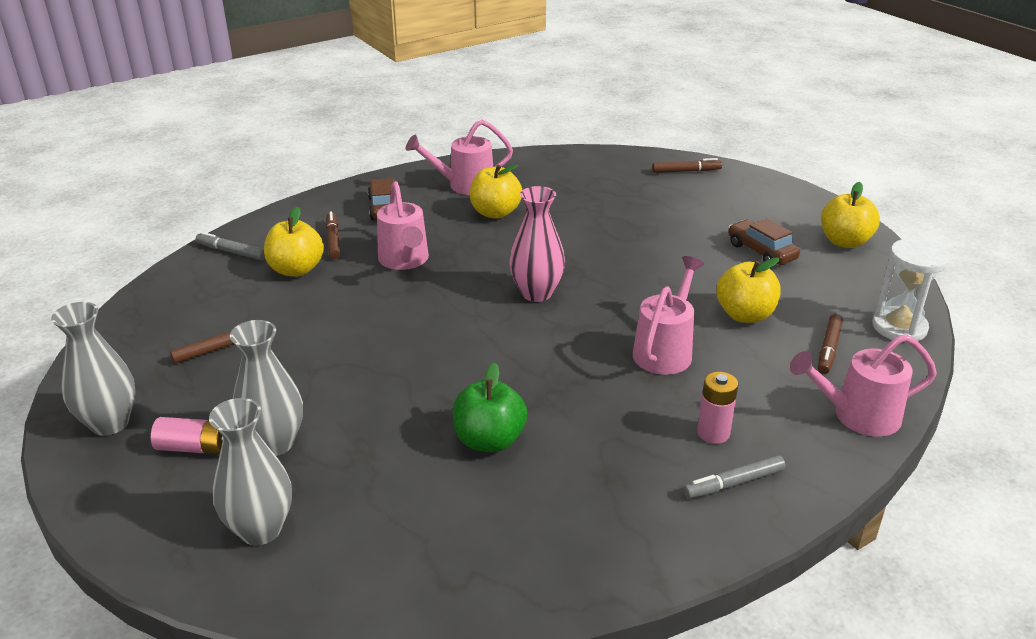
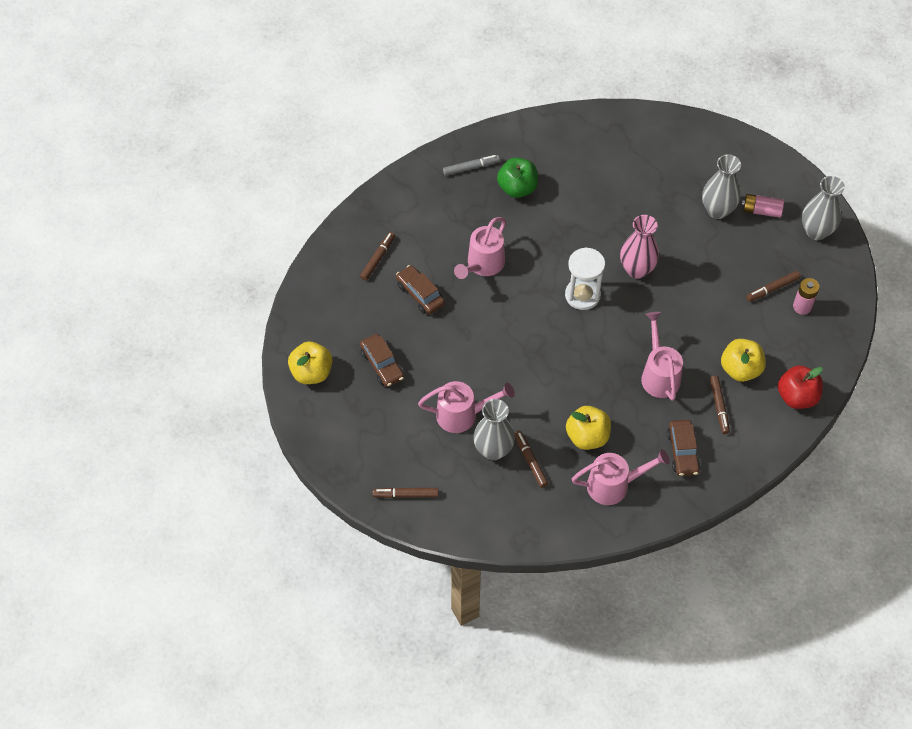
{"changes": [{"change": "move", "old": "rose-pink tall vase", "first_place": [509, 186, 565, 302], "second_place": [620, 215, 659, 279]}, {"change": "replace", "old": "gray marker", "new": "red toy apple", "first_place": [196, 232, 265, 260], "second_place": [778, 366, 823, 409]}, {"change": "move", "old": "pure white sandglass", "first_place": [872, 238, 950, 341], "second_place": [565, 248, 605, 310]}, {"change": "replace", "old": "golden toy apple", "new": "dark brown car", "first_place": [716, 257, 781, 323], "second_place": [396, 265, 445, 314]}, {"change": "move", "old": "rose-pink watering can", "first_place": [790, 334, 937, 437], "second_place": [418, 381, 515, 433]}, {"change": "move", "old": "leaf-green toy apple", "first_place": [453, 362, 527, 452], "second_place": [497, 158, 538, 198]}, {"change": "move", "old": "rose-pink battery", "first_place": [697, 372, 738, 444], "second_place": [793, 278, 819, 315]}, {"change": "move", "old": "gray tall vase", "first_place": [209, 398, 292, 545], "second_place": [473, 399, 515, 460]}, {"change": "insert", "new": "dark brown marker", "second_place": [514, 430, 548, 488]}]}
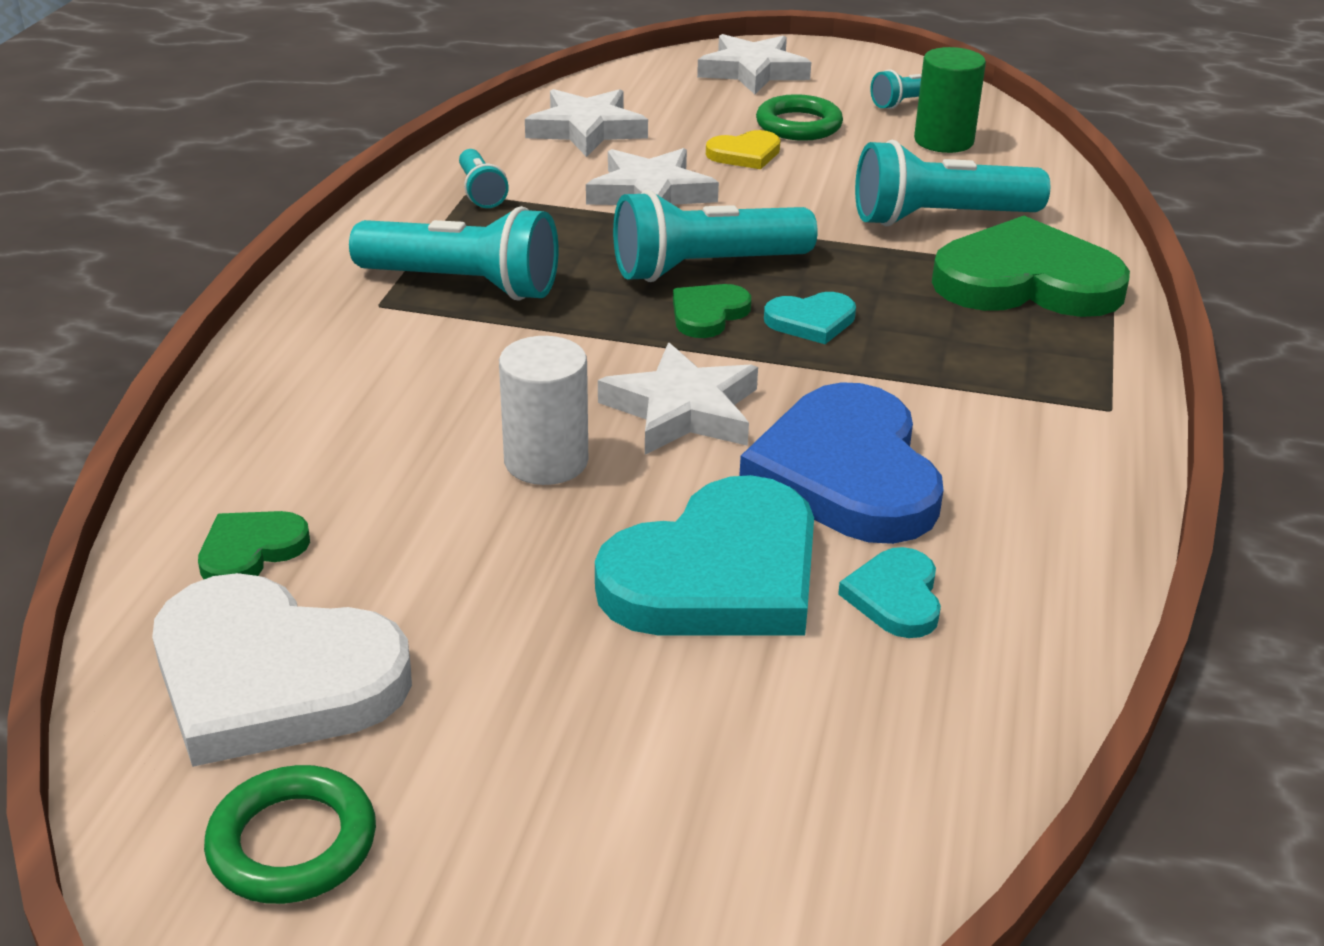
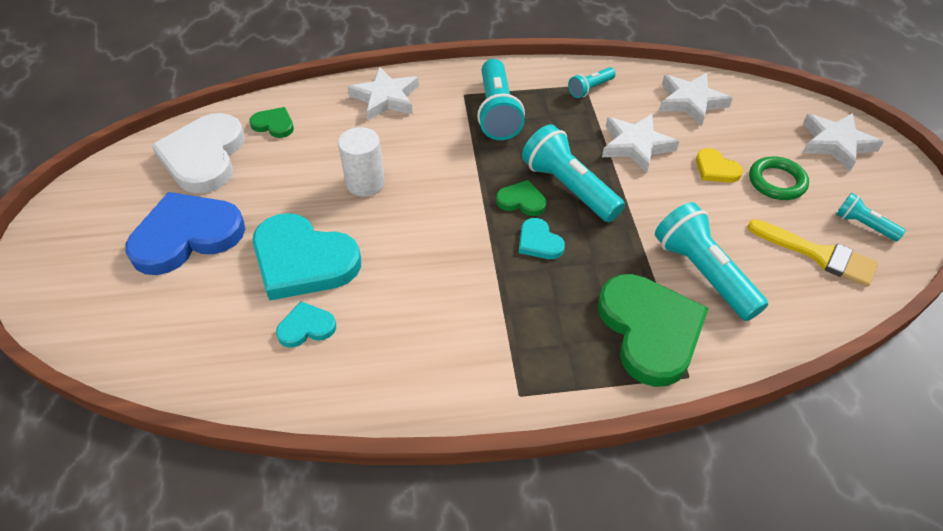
{"changes": [{"change": "replace", "old": "leaf-green solid cylinder", "new": "golden brush", "first_place": [914, 47, 986, 153], "second_place": [747, 219, 878, 287]}, {"change": "move", "old": "pure white five-pointed star", "first_place": [598, 343, 758, 455], "second_place": [348, 67, 419, 121]}, {"change": "move", "old": "cobalt heart shape", "first_place": [739, 382, 944, 544], "second_place": [125, 192, 245, 275]}, {"change": "delete", "old": "leaf-green ring", "first_place": [204, 765, 376, 904]}]}
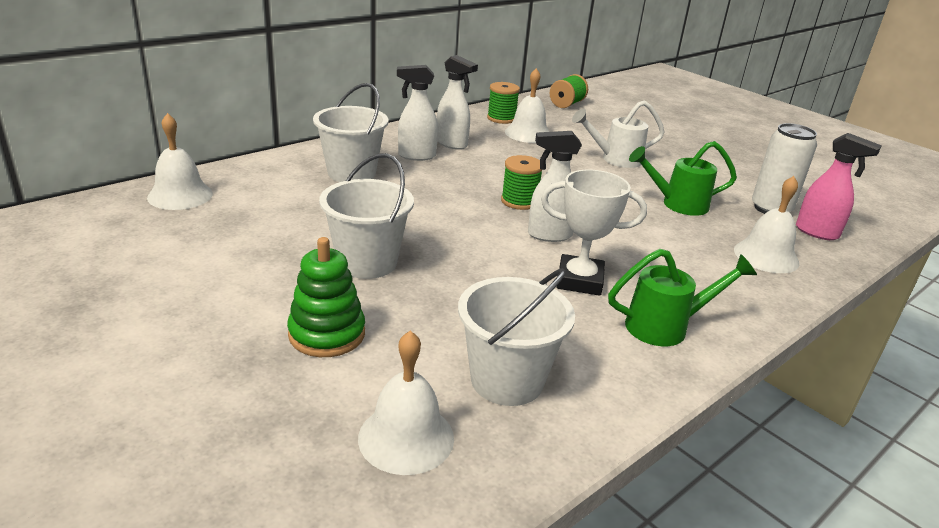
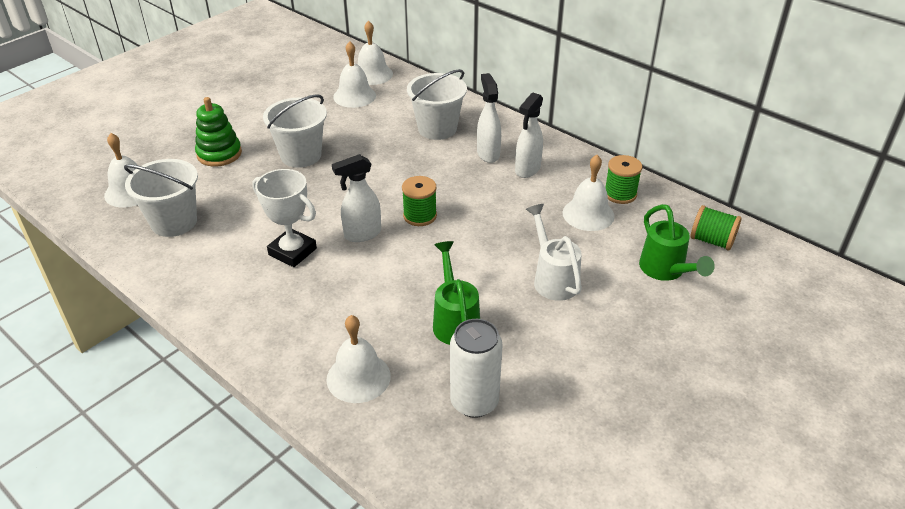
{"changes": [{"change": "rotate", "old": "pure white spray bottle", "first_place": [528, 131, 582, 242], "second_place": [332, 154, 381, 242], "degrees": -105}, {"change": "delete", "old": "rose-pink spray bottle", "first_place": [796, 133, 882, 240]}, {"change": "rotate", "old": "pure white award cup", "first_place": [541, 170, 647, 296], "second_place": [252, 169, 317, 267], "degrees": -60}, {"change": "move", "old": "leaf-green watering can", "first_place": [608, 249, 757, 346], "second_place": [639, 204, 715, 281]}, {"change": "insert", "new": "pure white school bell", "second_place": [333, 41, 376, 108]}]}
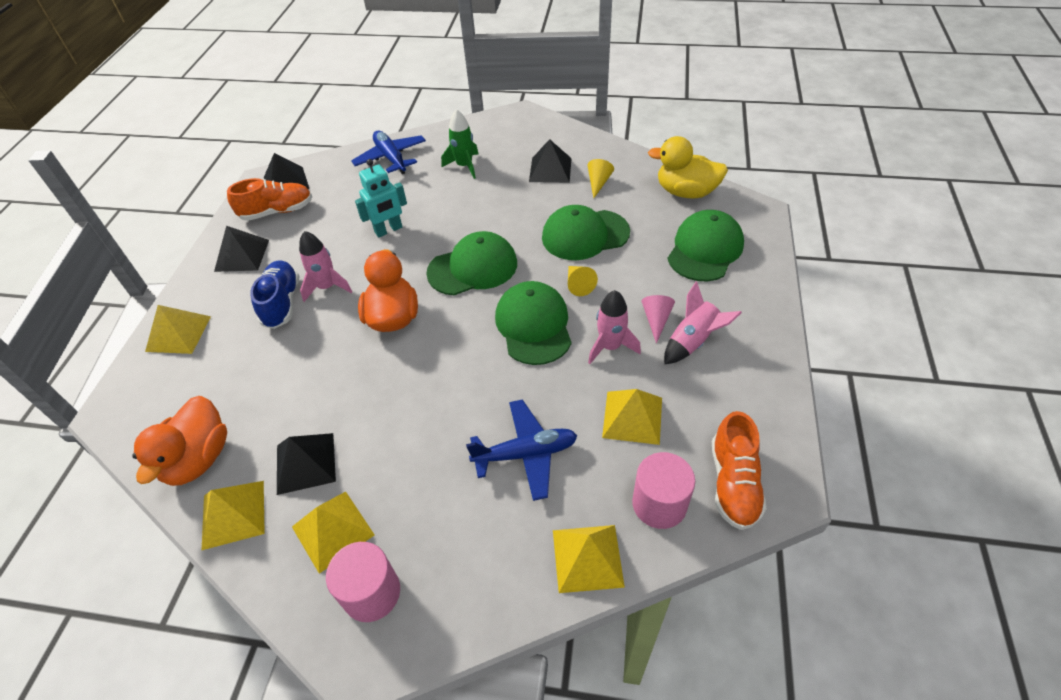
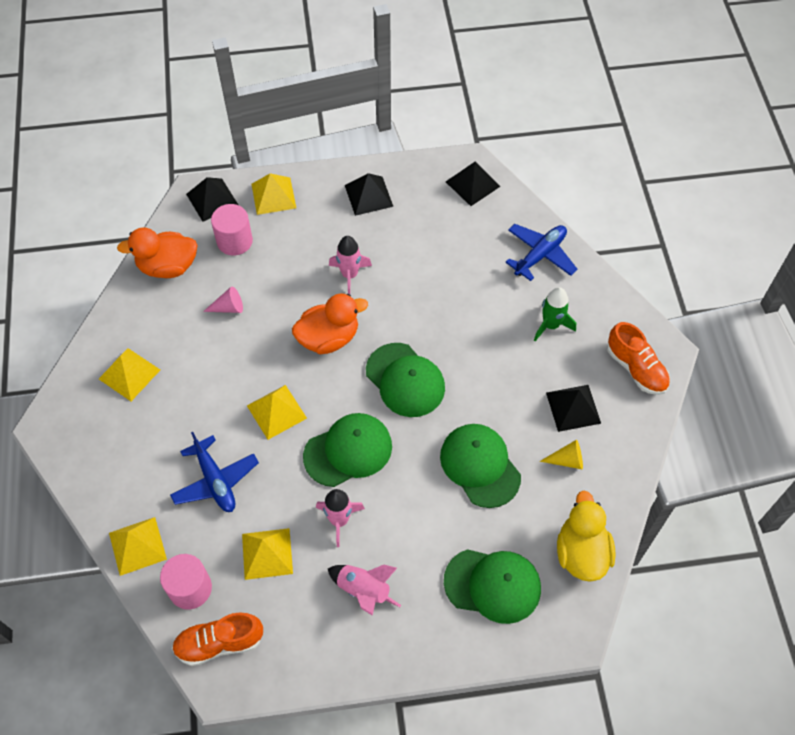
{"changes": [{"change": "delete", "old": "teal toy robot", "first_place": [355, 159, 407, 237]}, {"change": "move", "old": "orange-coloured shoe", "first_place": [227, 178, 312, 221], "second_place": [607, 322, 670, 395]}, {"change": "delete", "old": "cobalt shoe", "first_place": [250, 261, 300, 329]}, {"change": "delete", "old": "golden cone shape", "first_place": [568, 266, 598, 296]}, {"change": "move", "old": "rose-pink cone shape", "first_place": [641, 295, 675, 344], "second_place": [203, 286, 243, 313]}, {"change": "move", "old": "black pyramid", "first_place": [277, 433, 336, 495], "second_place": [186, 177, 238, 222]}, {"change": "move", "old": "golden pyramid", "first_place": [201, 481, 265, 551], "second_place": [247, 385, 307, 440]}, {"change": "move", "old": "rose-pink solid cylinder", "first_place": [326, 542, 400, 622], "second_place": [211, 204, 253, 255]}]}
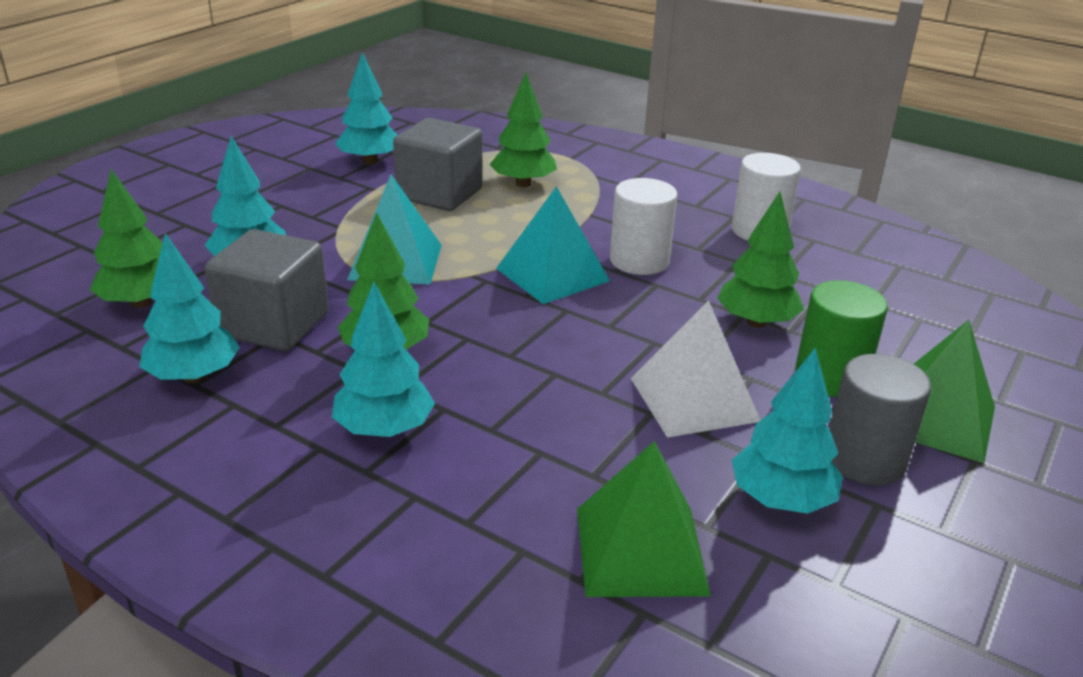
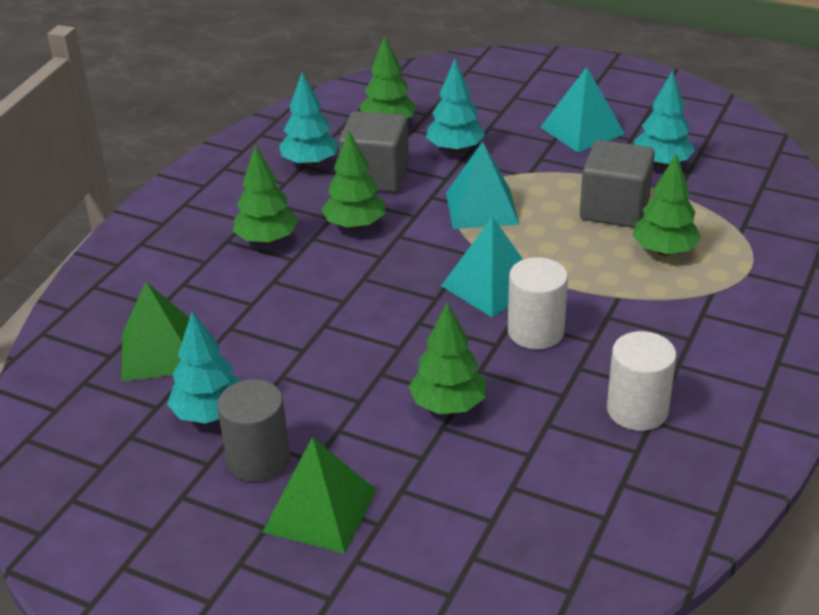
{"changes": [{"change": "delete", "old": "leaf-green solid cylinder", "first_place": [795, 280, 888, 397]}, {"change": "recolor", "old": "teal toy tree", "new": "leaf-green toy tree", "first_place": [332, 282, 435, 437], "second_place": [233, 144, 298, 245]}, {"change": "delete", "old": "pure white pyramid", "first_place": [631, 300, 761, 438]}, {"change": "insert", "new": "teal pyramid", "second_place": [540, 67, 625, 153]}]}
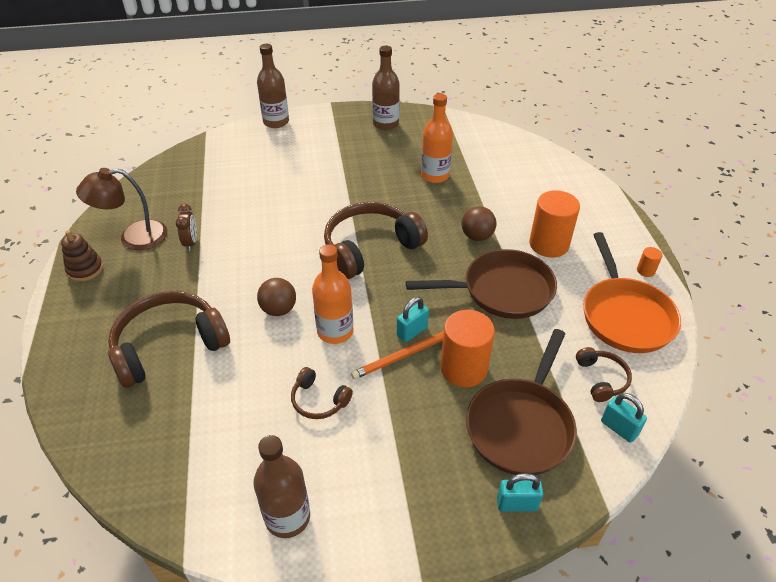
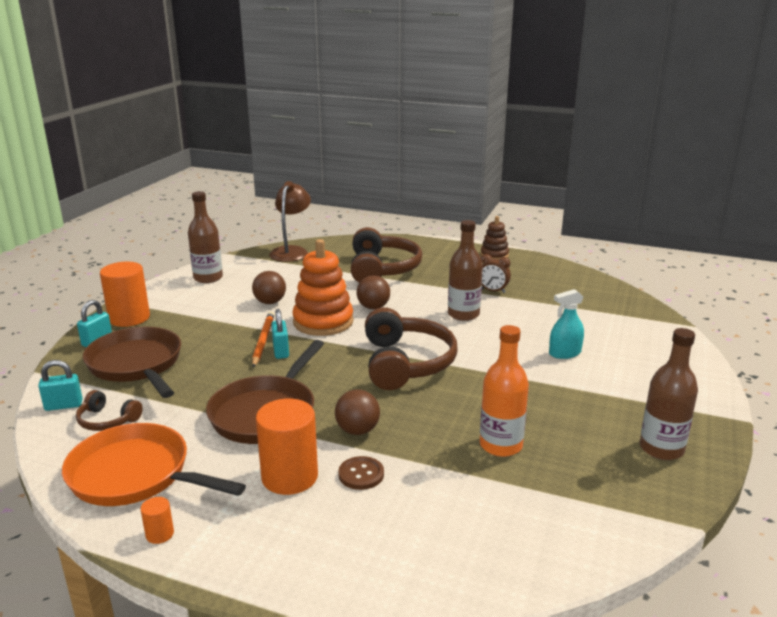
{"changes": [{"change": "move", "old": "dark brown flask", "first_place": [257, 44, 289, 128], "second_place": [448, 220, 483, 321]}, {"change": "move", "old": "dark brown lamp", "first_place": [76, 168, 167, 250], "second_place": [269, 181, 311, 262]}, {"change": "replace", "old": "orange-coloured flask", "new": "orange-coloured ring stacker", "first_place": [312, 244, 353, 344], "second_place": [292, 239, 354, 336]}, {"change": "move", "old": "orange-coloured solid cylinder", "first_place": [440, 310, 495, 387], "second_place": [100, 262, 150, 327]}, {"change": "replace", "old": "dark brown over-ear headphones", "new": "dark brown play ball", "first_place": [291, 367, 353, 419], "second_place": [252, 271, 286, 304]}, {"change": "insert", "new": "teal spray bottle", "second_place": [549, 289, 584, 359]}, {"change": "insert", "new": "dark brown shirt button", "second_place": [338, 456, 384, 490]}]}
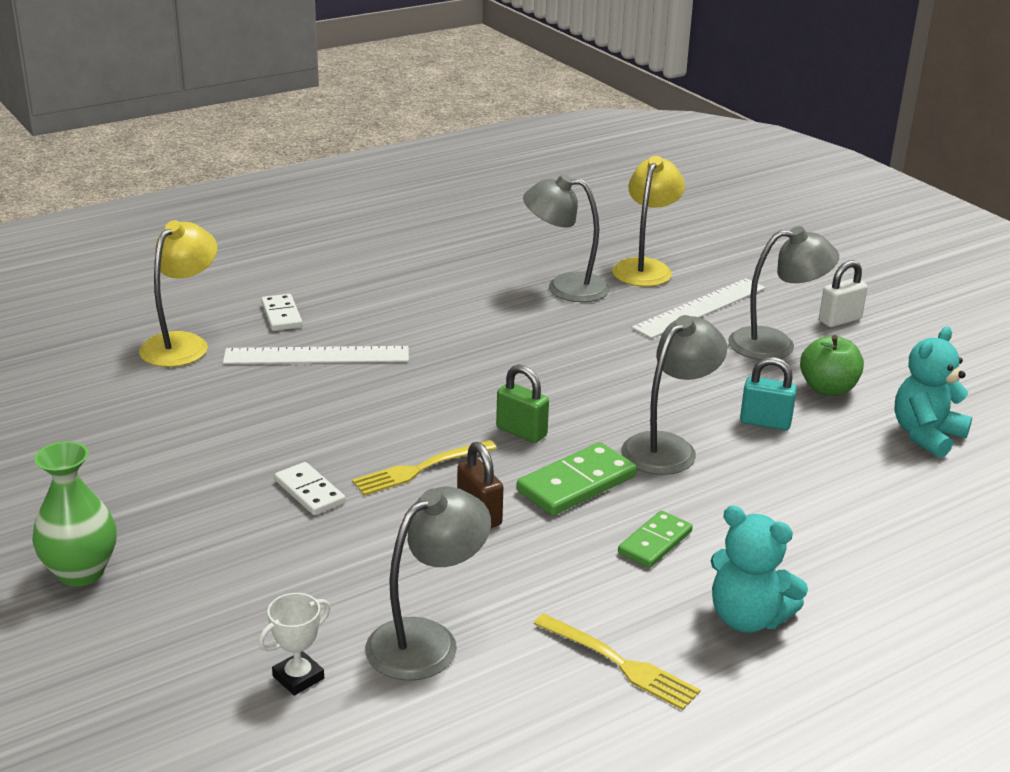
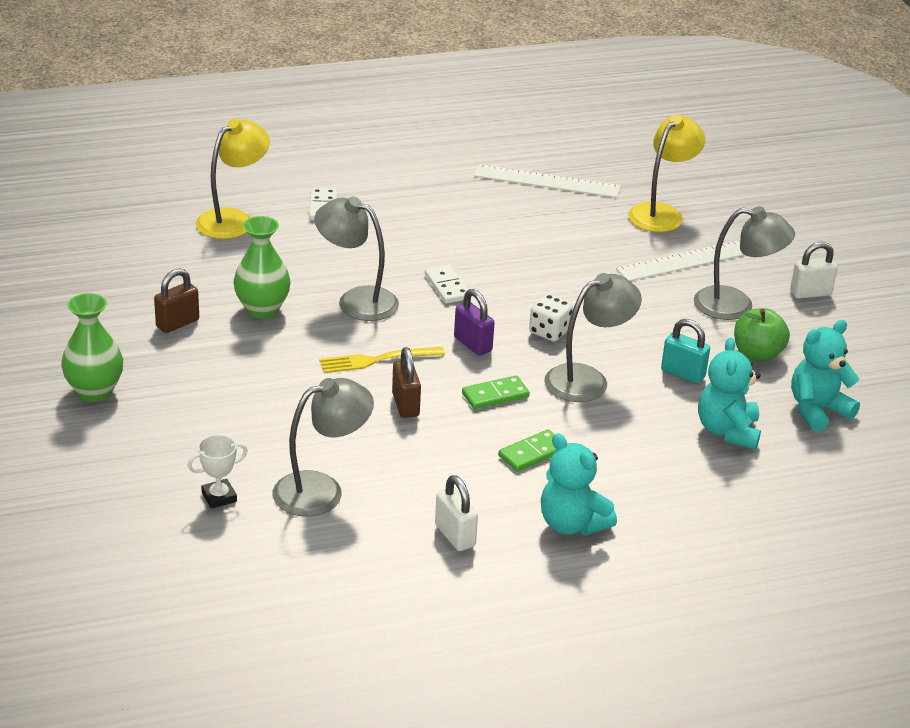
{"changes": [{"change": "move", "old": "gray lamp", "first_place": [523, 174, 610, 302], "second_place": [315, 196, 399, 321]}, {"change": "move", "old": "pure white measuring stick", "first_place": [223, 346, 409, 364], "second_place": [474, 164, 620, 198]}, {"change": "recolor", "old": "leaf-green small lock", "new": "purple small lock", "first_place": [496, 364, 549, 443], "second_place": [454, 289, 495, 356]}, {"change": "resize", "old": "leaf-green domino", "first_place": [516, 442, 637, 516], "second_place": [462, 375, 530, 410], "factor": 0.65}, {"change": "move", "old": "pure white domino", "first_place": [274, 462, 345, 515], "second_place": [425, 265, 468, 304]}, {"change": "replace", "old": "golden dinner fork", "new": "pure white small lock", "first_place": [534, 613, 700, 710], "second_place": [435, 475, 478, 551]}, {"change": "insert", "new": "leaf-green tall vase", "second_place": [234, 216, 290, 319]}, {"change": "insert", "new": "dark brown small lock", "second_place": [154, 268, 199, 333]}, {"change": "insert", "new": "pure white game die", "second_place": [529, 294, 573, 342]}, {"change": "insert", "new": "teal teddy bear", "second_place": [698, 337, 761, 449]}]}
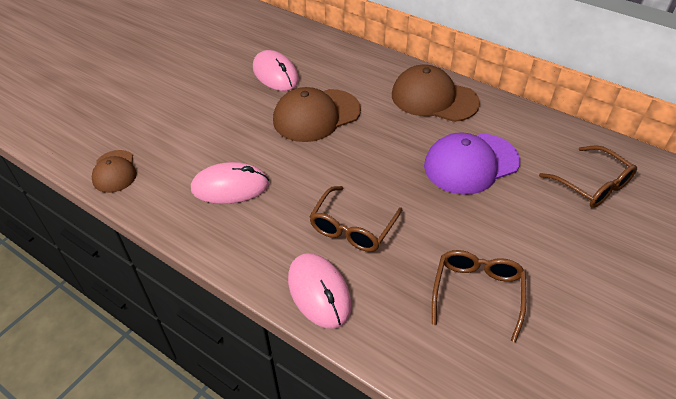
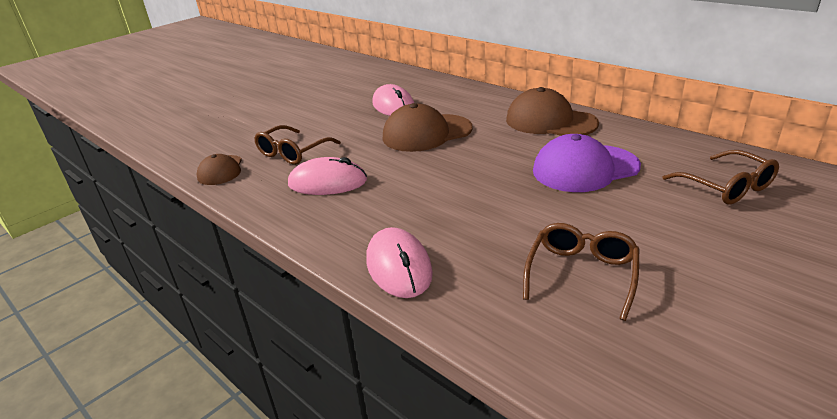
{"changes": [{"change": "move", "old": "dark brown eyeglasses", "first_place": [309, 186, 402, 252], "second_place": [254, 125, 341, 165]}]}
